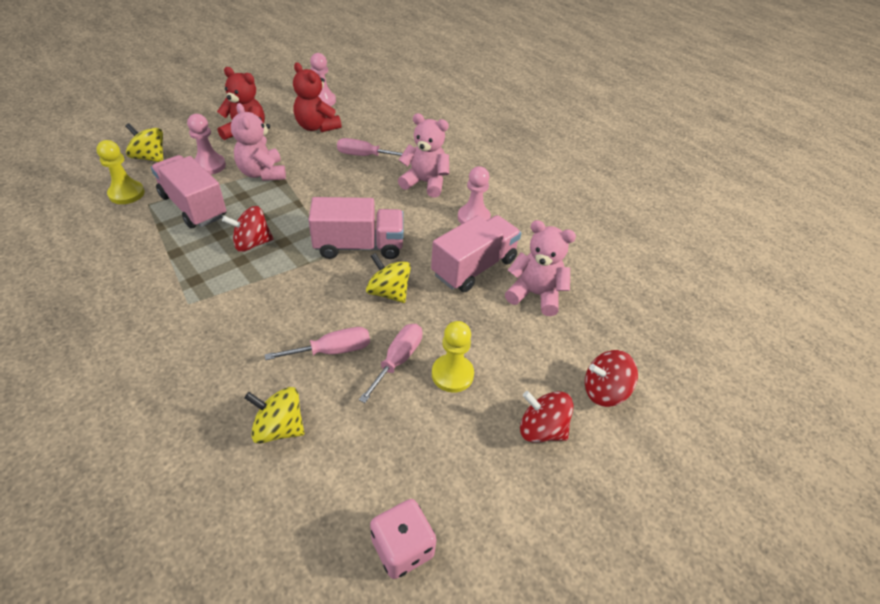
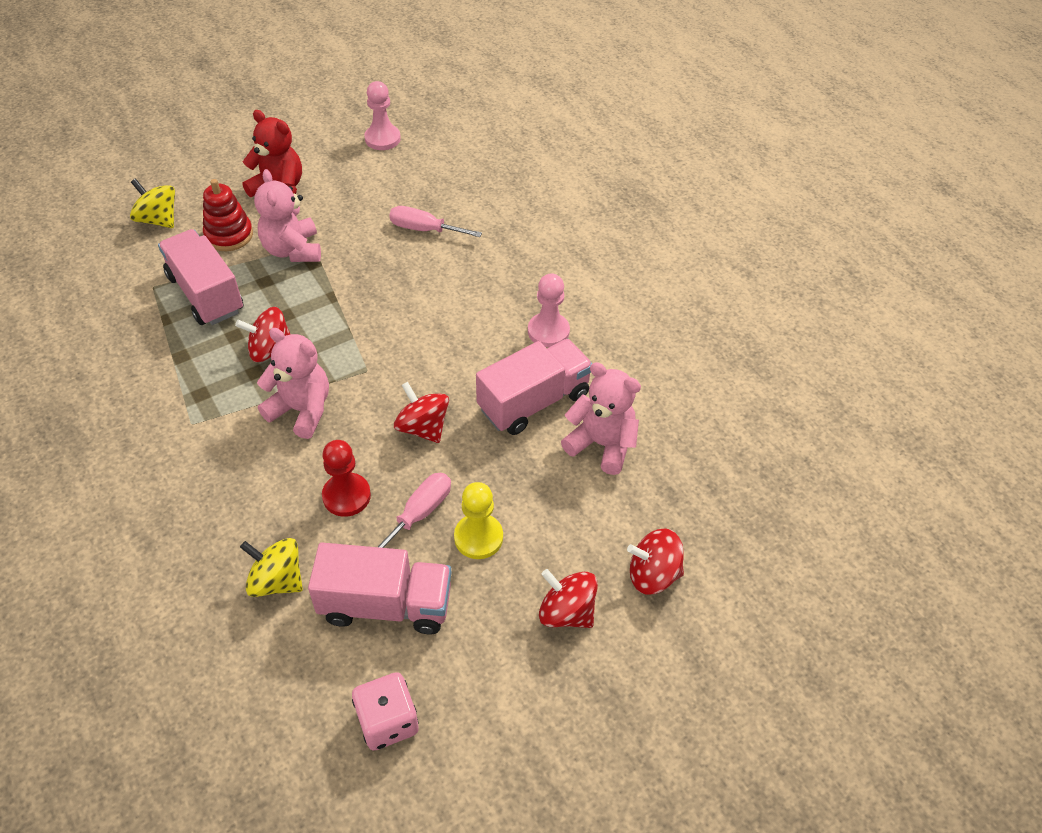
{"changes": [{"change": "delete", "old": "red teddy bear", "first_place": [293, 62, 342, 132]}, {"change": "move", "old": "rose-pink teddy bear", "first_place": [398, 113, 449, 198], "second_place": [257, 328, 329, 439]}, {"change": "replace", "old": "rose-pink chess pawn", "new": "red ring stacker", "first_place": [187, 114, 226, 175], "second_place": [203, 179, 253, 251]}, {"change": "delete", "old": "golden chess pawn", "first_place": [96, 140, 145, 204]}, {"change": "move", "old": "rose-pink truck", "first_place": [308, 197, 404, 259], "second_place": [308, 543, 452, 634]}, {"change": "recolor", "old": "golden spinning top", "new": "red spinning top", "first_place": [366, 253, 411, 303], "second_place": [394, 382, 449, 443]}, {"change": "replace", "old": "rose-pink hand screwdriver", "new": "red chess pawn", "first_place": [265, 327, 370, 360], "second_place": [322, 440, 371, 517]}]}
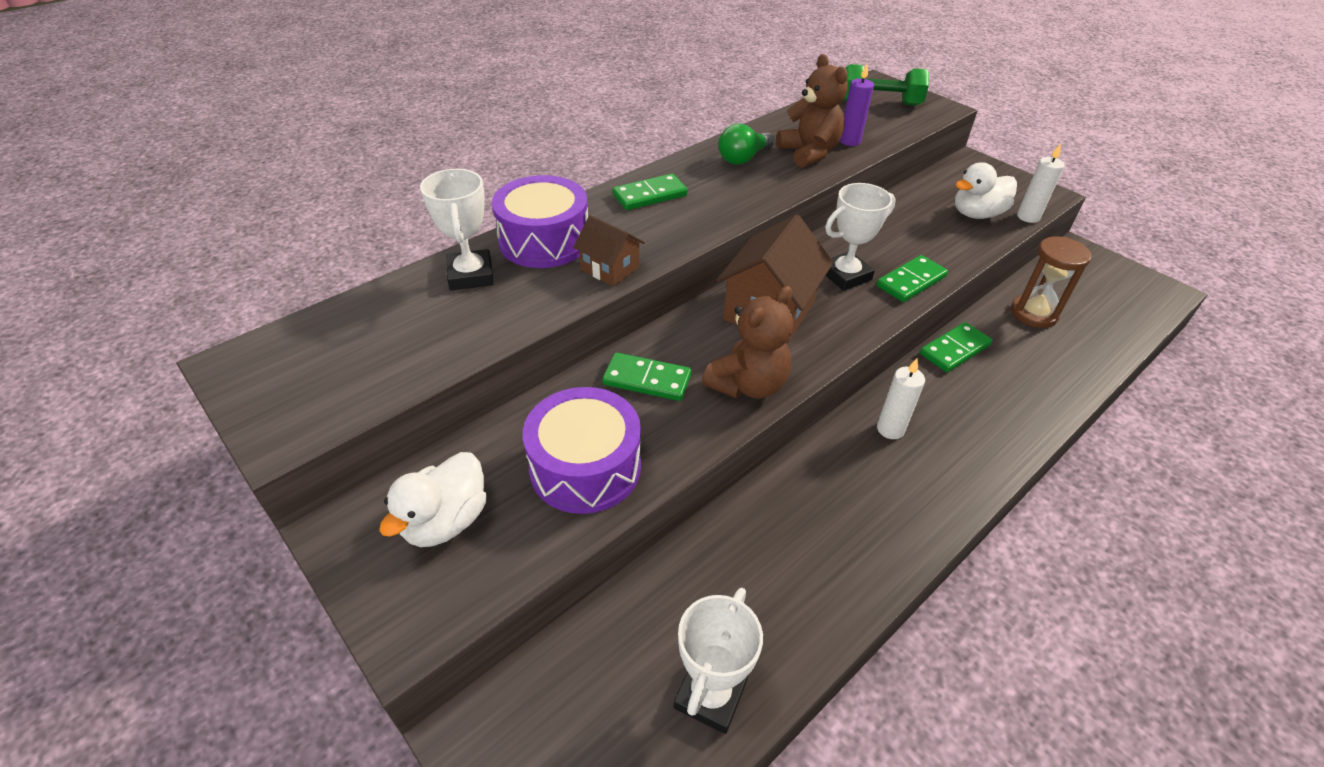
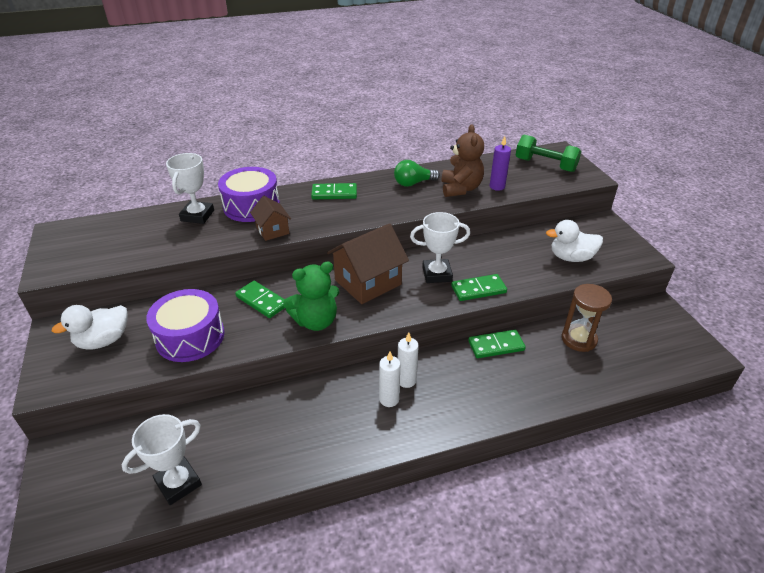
{"changes": [{"change": "move", "old": "pure white wax candle", "first_place": [1017, 144, 1065, 223], "second_place": [379, 351, 400, 407]}, {"change": "recolor", "old": "dark brown teddy bear", "new": "leaf-green teddy bear", "first_place": [702, 286, 793, 399], "second_place": [283, 261, 339, 331]}]}
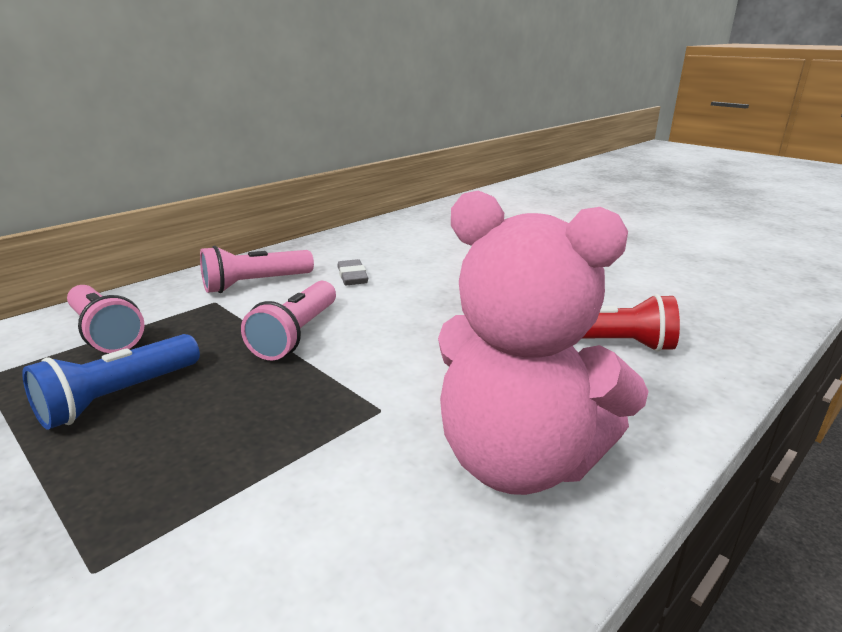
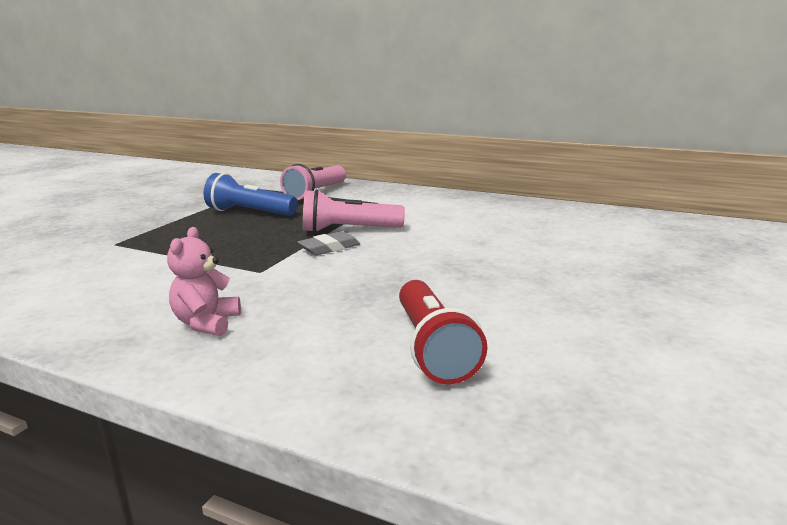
{"changes": [{"change": "resize", "old": "rose-pink teddy bear", "first_place": [438, 191, 649, 495], "second_place": [167, 227, 241, 336], "factor": 0.43}, {"change": "delete", "old": "rose-pink pocket torch", "first_place": [200, 246, 314, 293]}, {"change": "move", "old": "gray pencil eraser", "first_place": [337, 259, 368, 285], "second_place": [298, 231, 360, 255]}]}
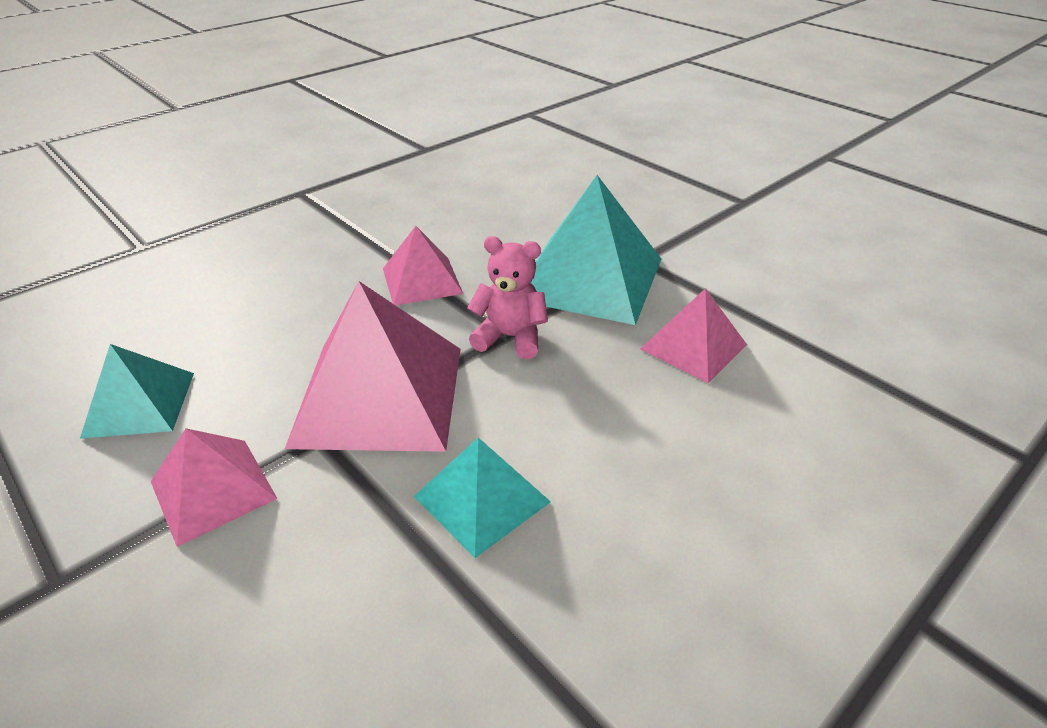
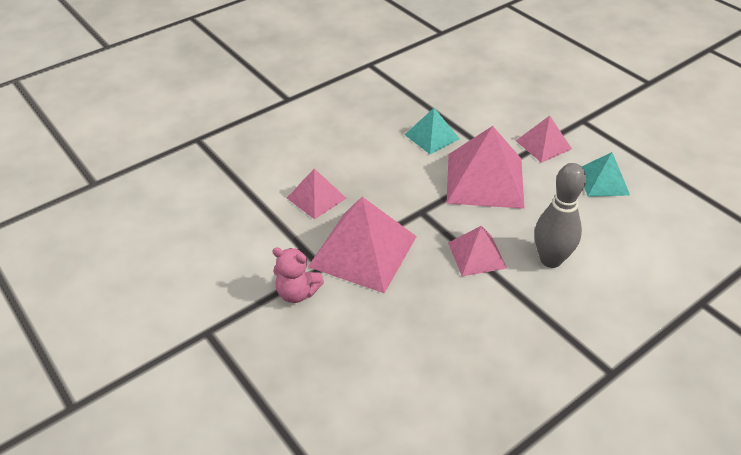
{"changes": [{"change": "recolor", "old": "teal pyramid", "new": "rose-pink pyramid", "first_place": [531, 175, 661, 325], "second_place": [308, 197, 417, 293]}, {"change": "move", "old": "rose-pink teddy bear", "first_place": [467, 236, 548, 359], "second_place": [272, 247, 324, 303]}, {"change": "insert", "new": "gray bowling pin", "second_place": [534, 163, 586, 268]}]}
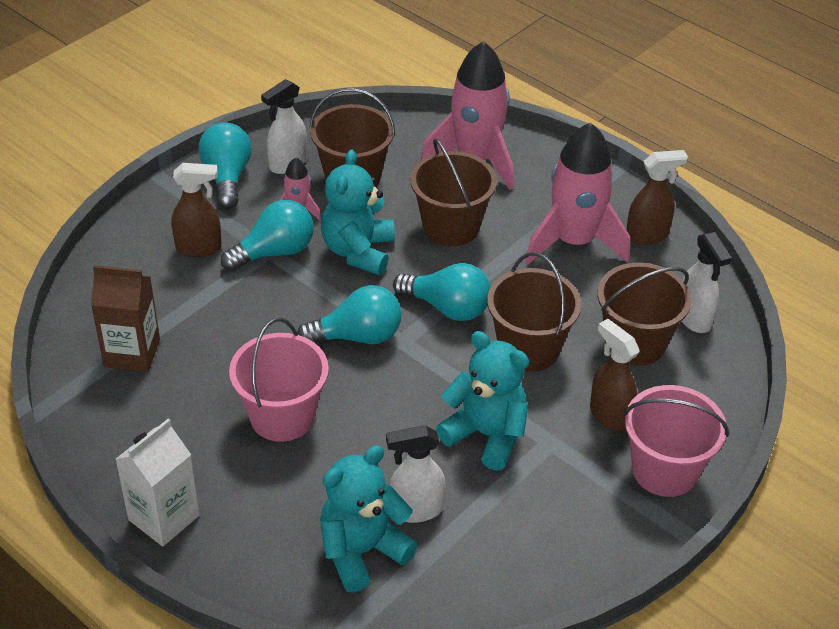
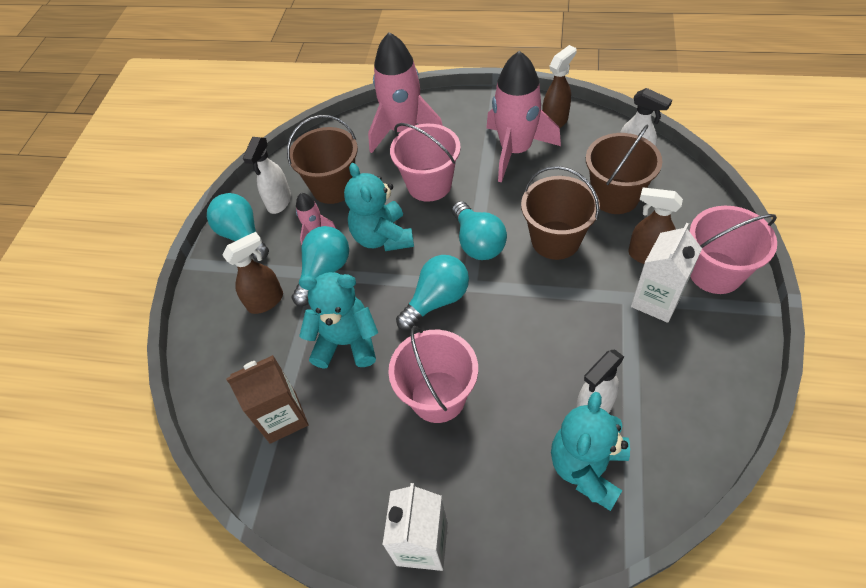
{"changes": [{"change": "recolor", "old": "dark brown bucket", "new": "rose-pink bucket", "first_place": [410, 138, 497, 246], "second_place": [390, 123, 461, 202]}, {"change": "rotate", "old": "teal lightbulb", "first_place": [393, 263, 491, 321], "second_place": [452, 201, 507, 260], "degrees": 75}, {"change": "move", "old": "teal teddy bear", "first_place": [436, 331, 529, 471], "second_place": [299, 272, 378, 369]}, {"change": "insert", "new": "pure white juice carton", "second_place": [631, 223, 702, 323]}]}
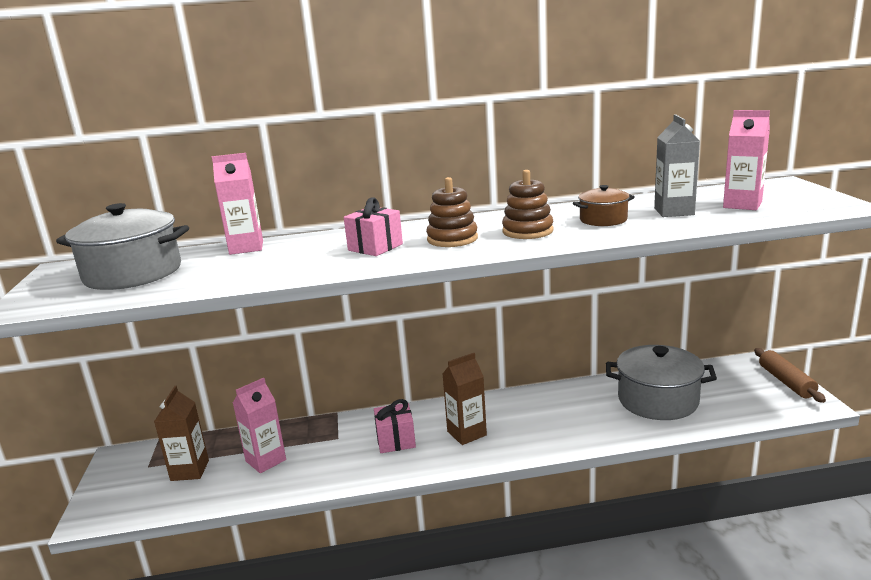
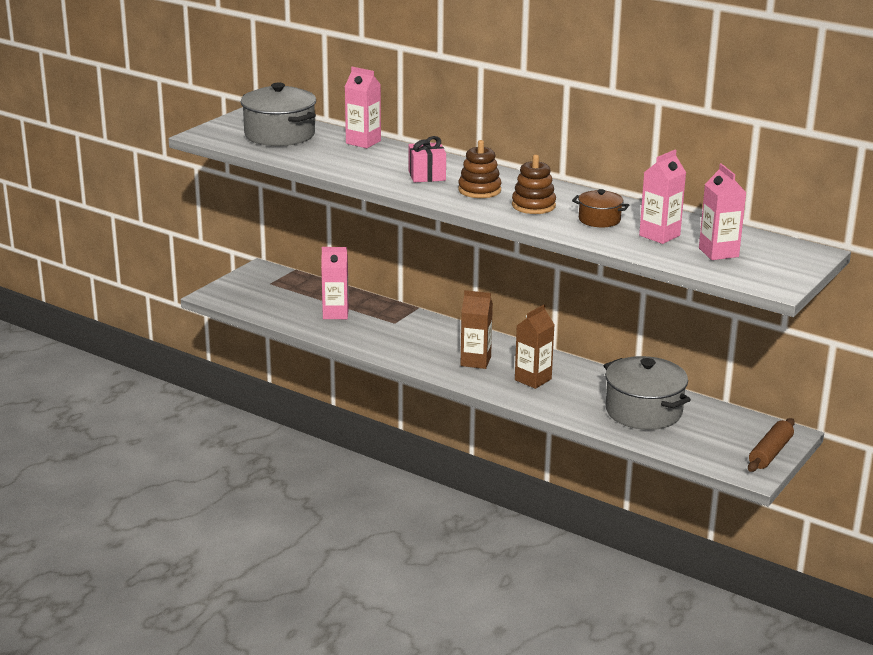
{"changes": [{"change": "recolor", "old": "gray juice carton", "new": "rose-pink juice carton", "first_place": [654, 114, 700, 217], "second_place": [639, 150, 686, 244]}, {"change": "move", "old": "dark brown juice carton", "first_place": [154, 386, 209, 481], "second_place": [515, 304, 554, 389]}, {"change": "delete", "old": "rose-pink wrapped gift", "first_place": [374, 399, 416, 453]}]}
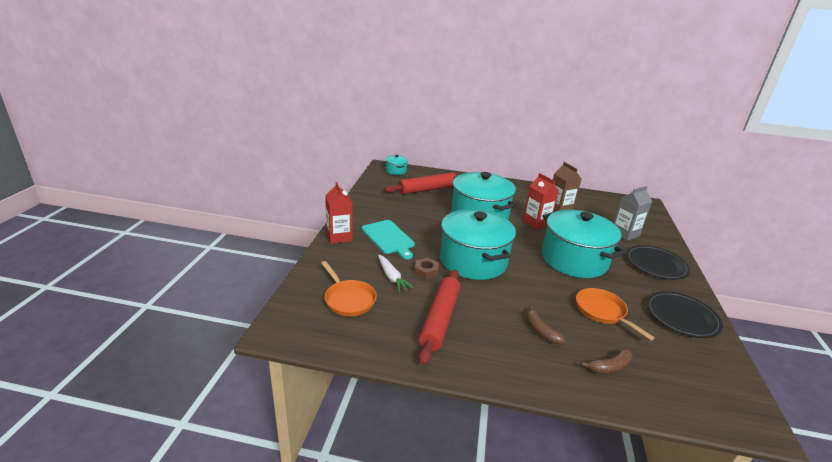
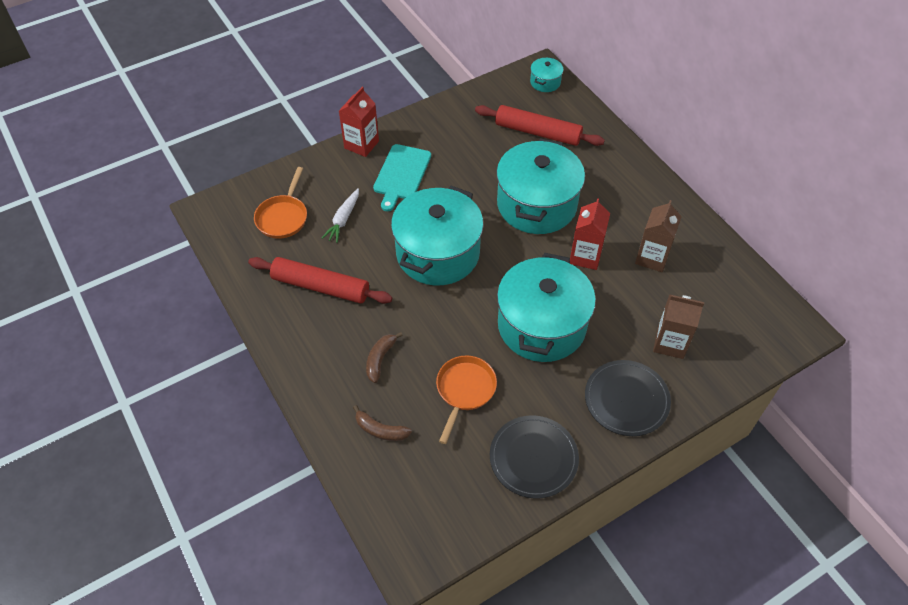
{"changes": [{"change": "recolor", "old": "gray juice carton", "new": "dark brown juice carton", "first_place": [613, 186, 652, 241], "second_place": [653, 294, 704, 359]}, {"change": "delete", "old": "dark brown hex nut", "first_place": [415, 258, 438, 279]}, {"change": "rotate", "old": "red rolling pin", "first_place": [419, 270, 460, 365], "second_place": [248, 257, 392, 304], "degrees": 45}]}
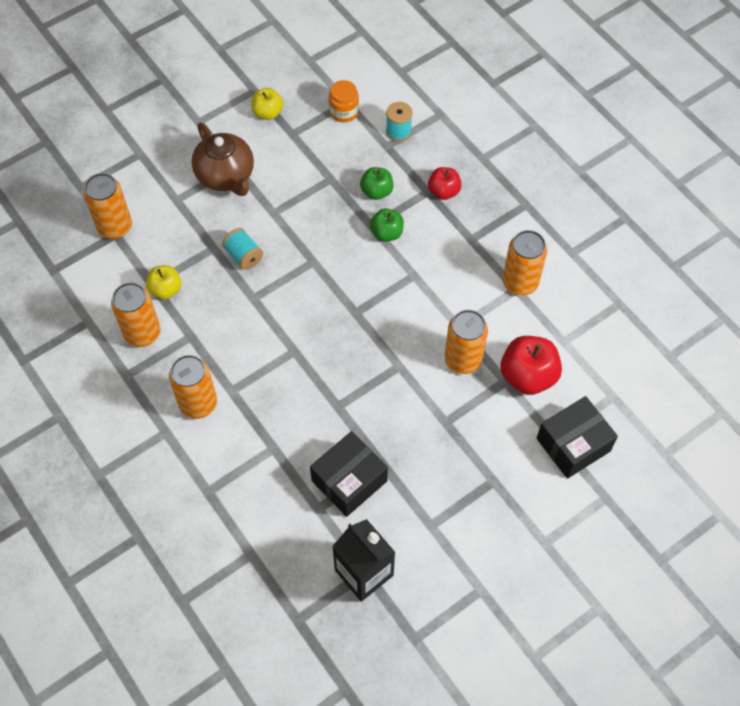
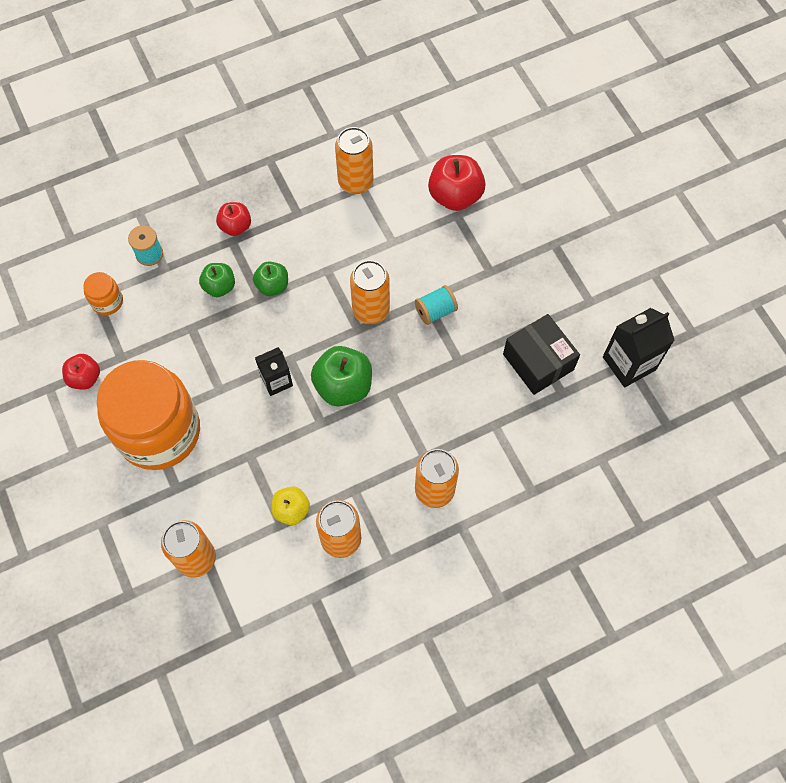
{"changes": [{"change": "recolor", "old": "golden toy apple", "new": "red toy apple", "first_place": [251, 88, 284, 120], "second_place": [62, 354, 100, 390]}, {"change": "replace", "old": "dark brown teapot", "new": "orange-coloured jar", "first_place": [192, 123, 254, 196], "second_place": [97, 360, 200, 470]}, {"change": "move", "old": "teal reel of thread", "first_place": [222, 228, 263, 270], "second_place": [415, 285, 458, 325]}, {"change": "move", "old": "orange-coloured can", "first_place": [445, 310, 488, 374], "second_place": [350, 260, 390, 324]}, {"change": "delete", "old": "black package", "first_place": [537, 396, 618, 479]}, {"change": "insert", "new": "leaf-green toy apple", "second_place": [311, 346, 372, 406]}, {"change": "insert", "new": "black juice carton", "second_place": [255, 347, 293, 396]}]}
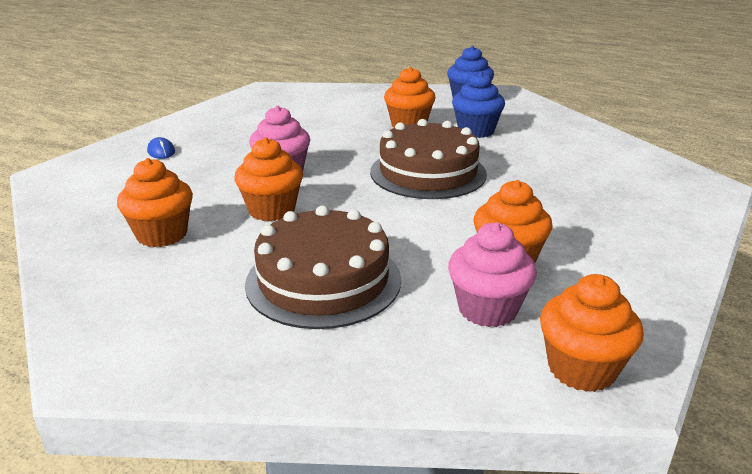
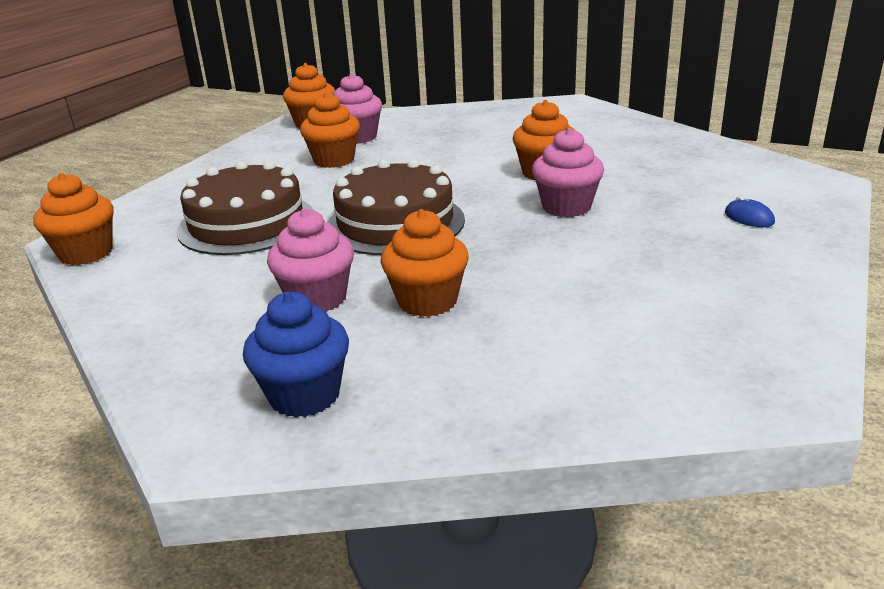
{"changes": [{"change": "recolor", "old": "cobalt muffin", "new": "rose-pink muffin", "first_place": [452, 71, 505, 138], "second_place": [267, 208, 354, 312]}, {"change": "move", "old": "orange-coloured muffin", "first_place": [117, 158, 193, 247], "second_place": [33, 173, 114, 265]}, {"change": "move", "old": "dark brown layer cake", "first_place": [245, 206, 401, 329], "second_place": [176, 161, 313, 255]}]}
